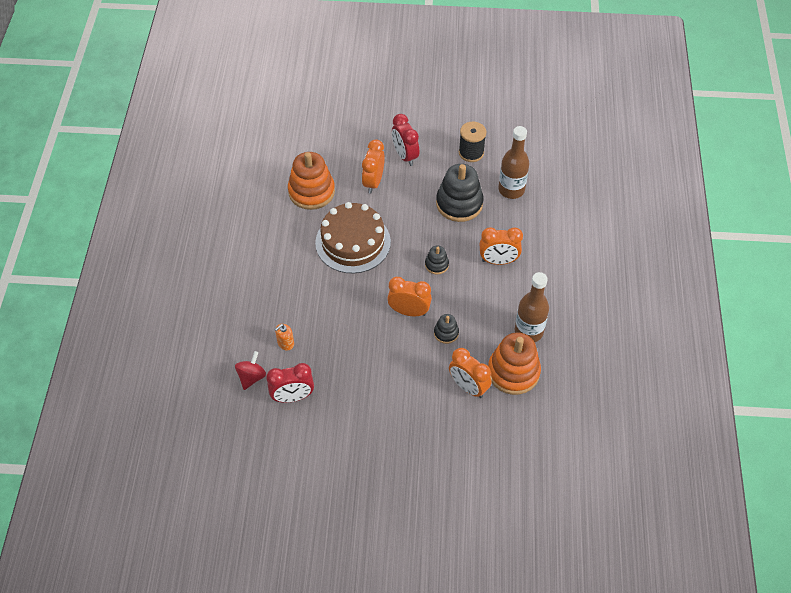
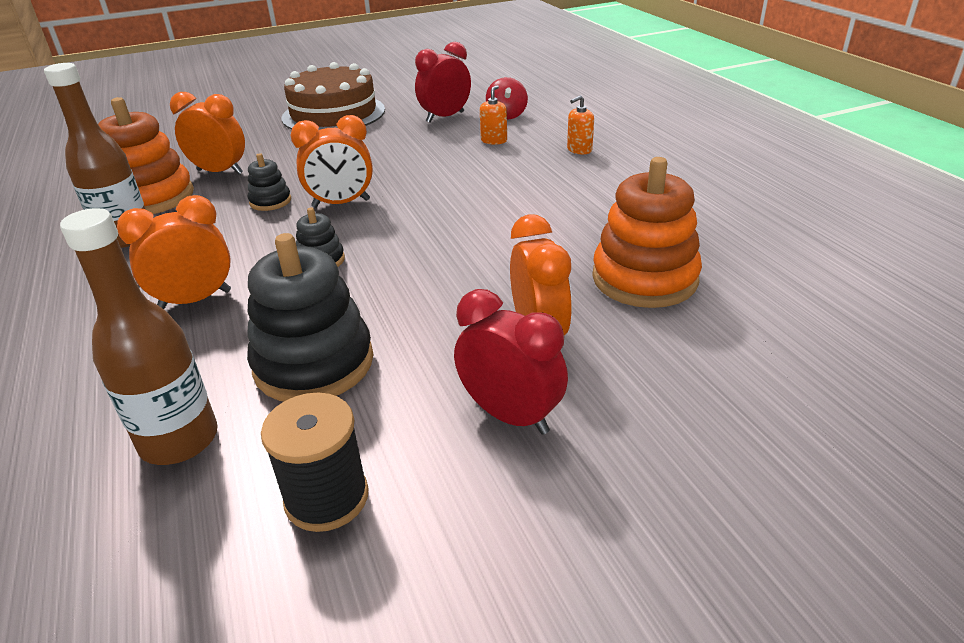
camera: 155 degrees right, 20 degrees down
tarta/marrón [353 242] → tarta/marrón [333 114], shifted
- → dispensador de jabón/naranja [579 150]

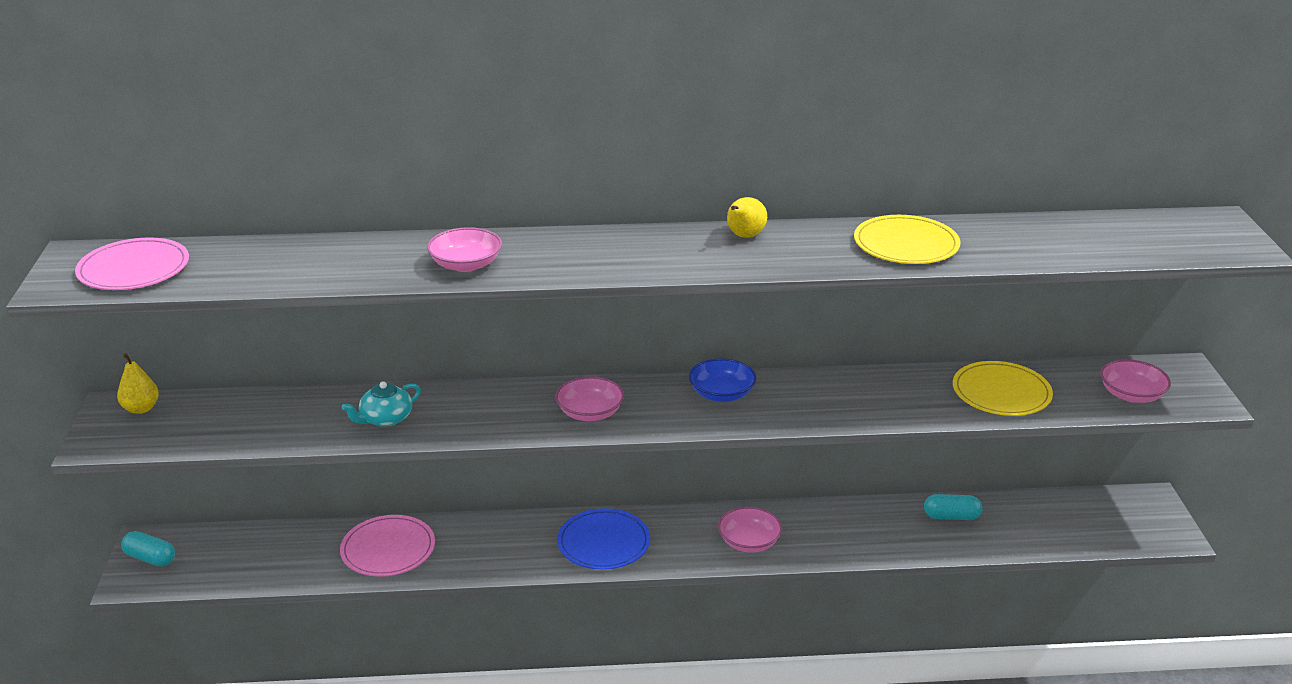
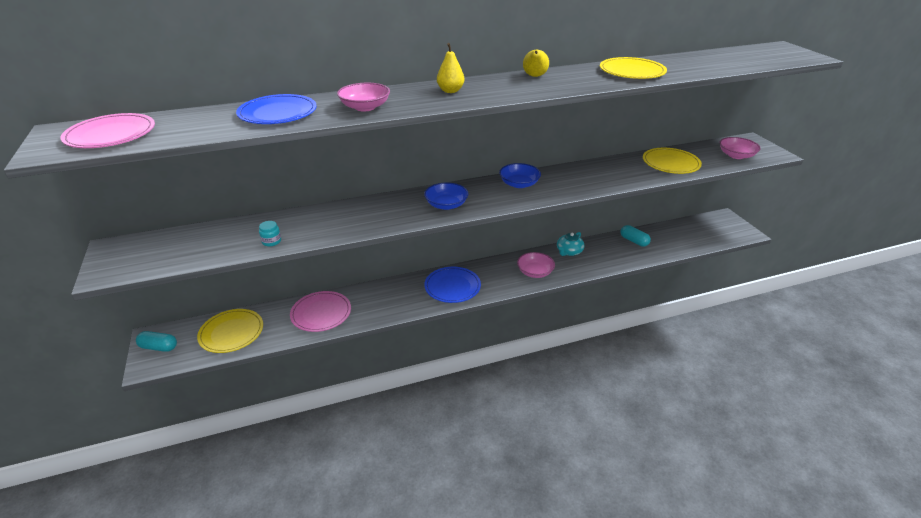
camera: 15 degrees left, 5 degrees up
- → plato/amarillo [231 332]
- → plato/azul [277 113]
- → tarro/turquesa [271 241]
cuenco/rosa [590 412] → cuenco/azul [446 205]
pera/amarillo [141 408] → pera/amarillo [450 91], shifted
tetera/turquesa [385 418] → tetera/turquesa [569 251], shifted
cápsula/turquesa [951 516] → cápsula/turquesa [634 241], 60 degrees clockwise

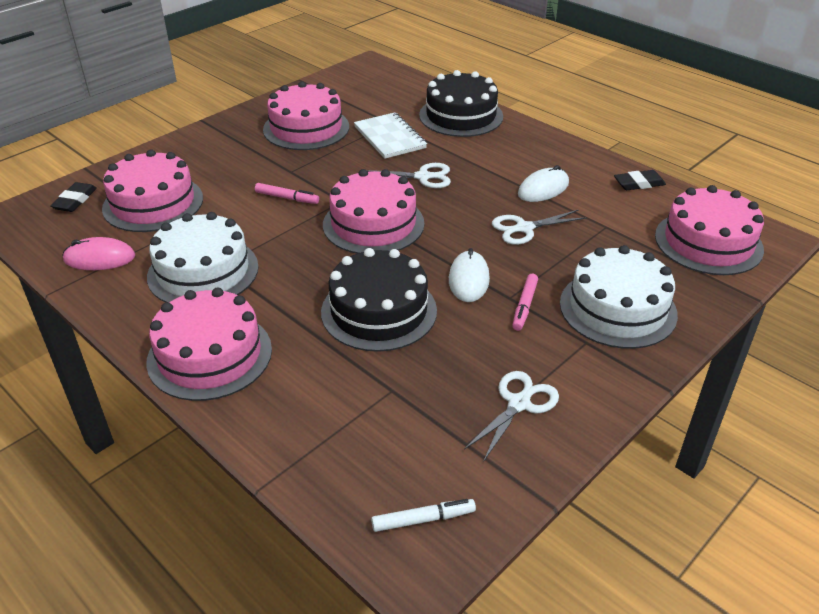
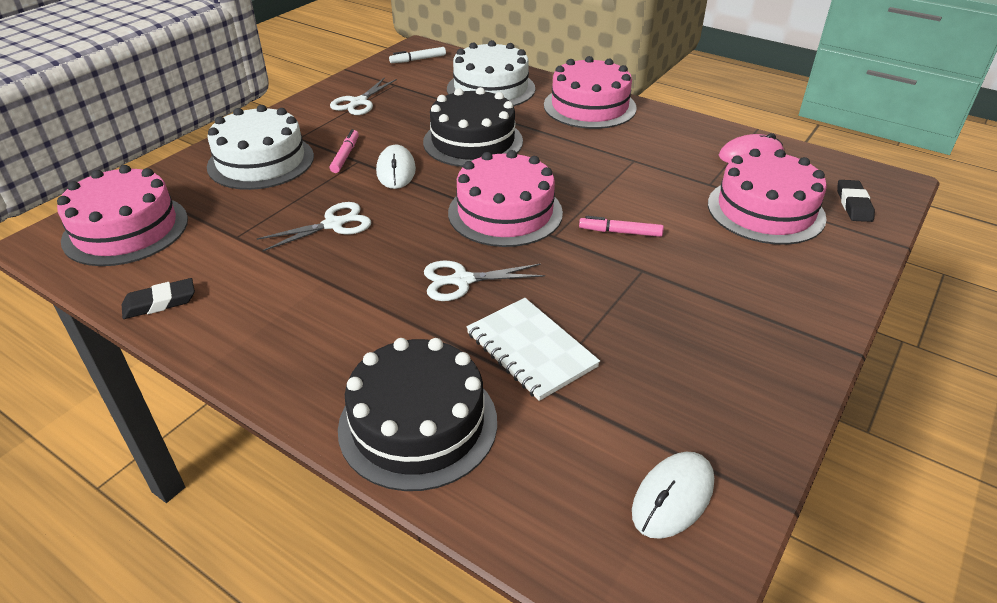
camera: 170 degrees right, 0 degrees up
tarta/blanco [203 271] → tarta/blanco [491 88], shifted
ratón/blanco [543 189] → ratón/blanco [673 497], shifted
tarta/rosa [306 128] → -

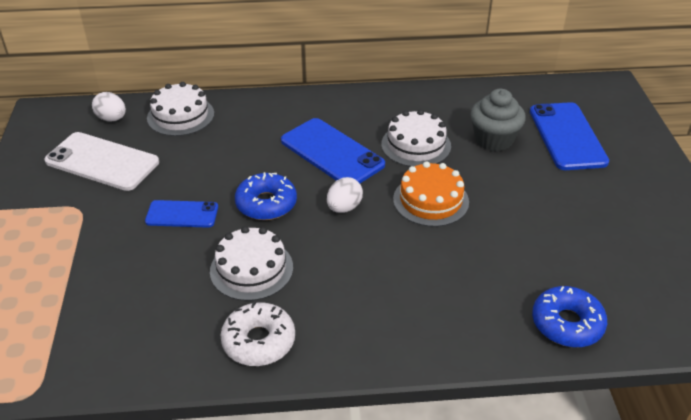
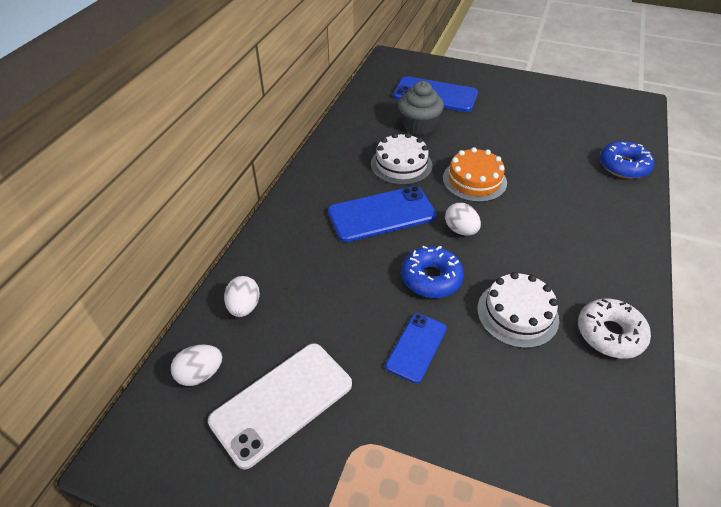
camera: 65 degrees left, 5 degrees up
tarta/blanco [180 116] → huevo/blanco [244 307]

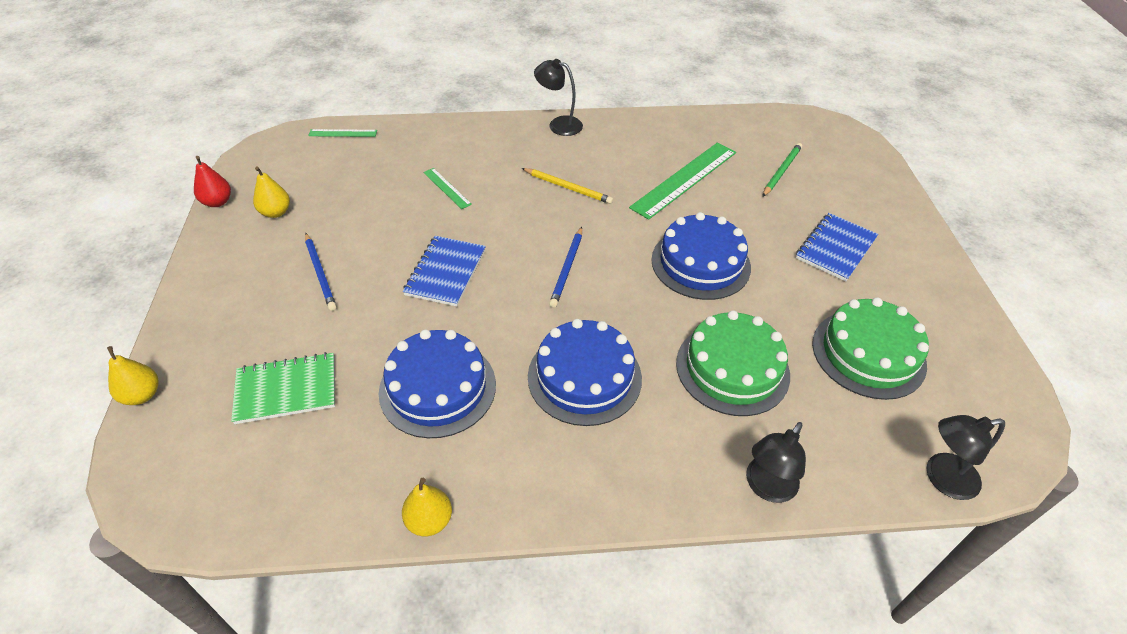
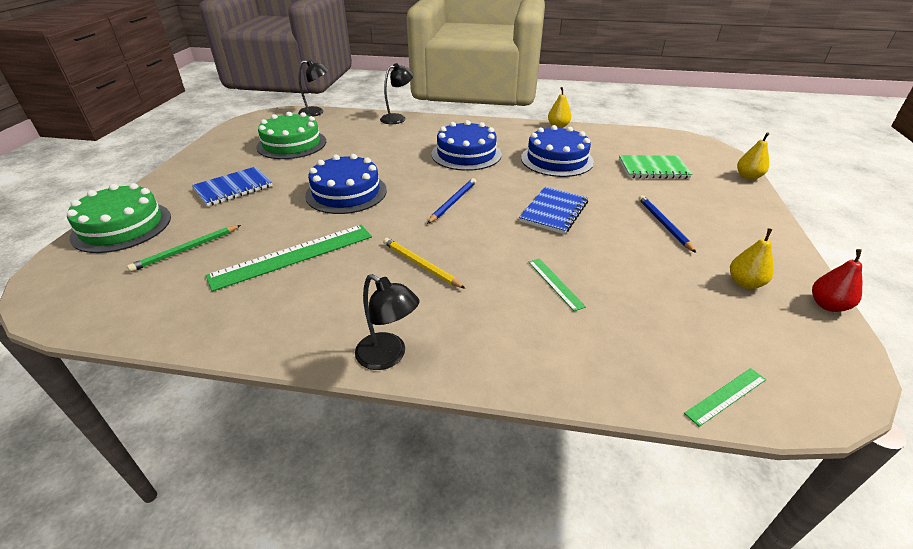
camera: 165 degrees left, 10 degrees down
tarta/verde [732 368] → tarta/verde [122 226], shifted
regla/verde [343 133] → regla/verde [726 396], 45 degrees counterclockwise

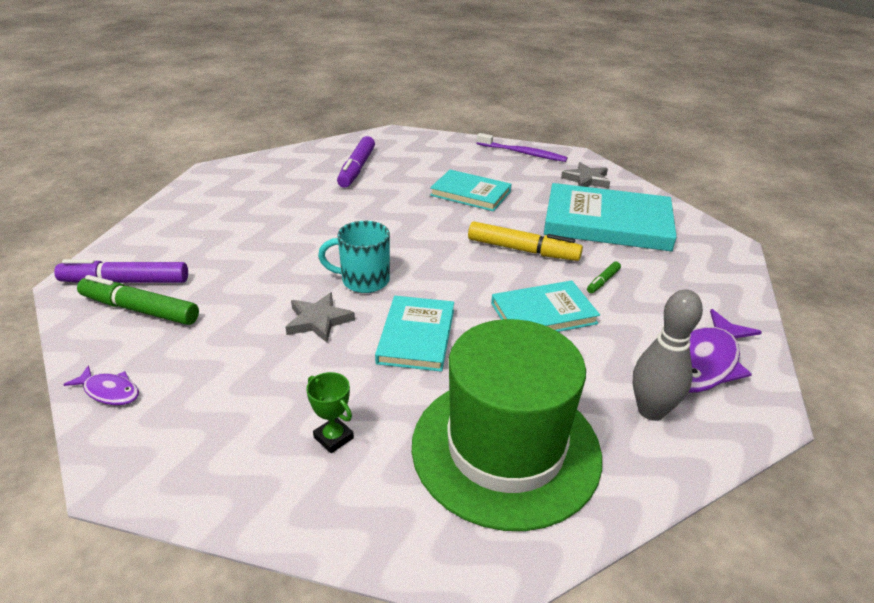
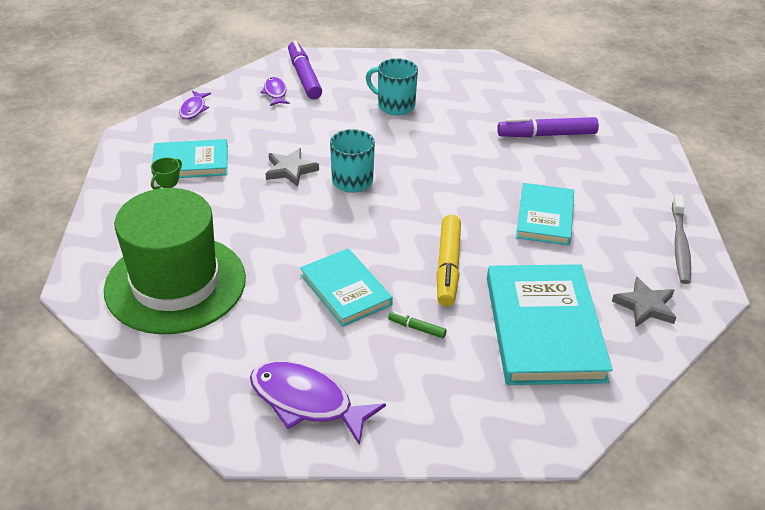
camera: 75 degrees right, 5 degrees up
libro/turquesa [416 336] → libro/turquesa [191 162], shifted
rotulador/verde [140 309] → pez/morado [275 93]
- → taza/turquesa [394 106]
cepillo de dientes/morado [522 153] → cepillo de dientes/gris [680 245]
bolo/gris [651 410] → -

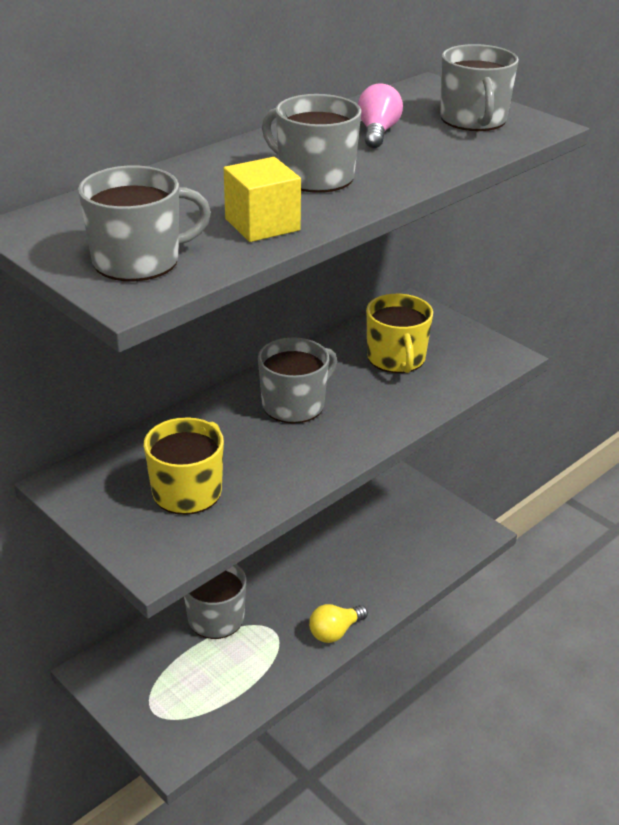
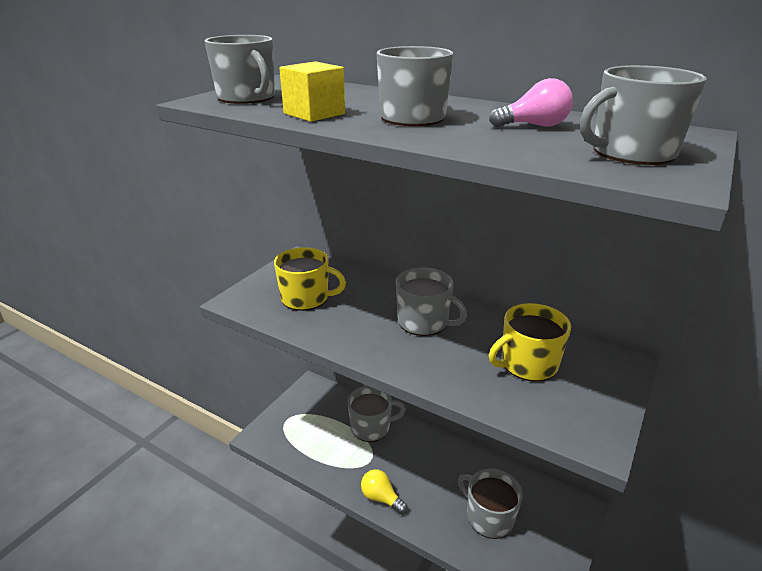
camera: 75 degrees right, 5 degrees down
- → taza/gris [489 517]

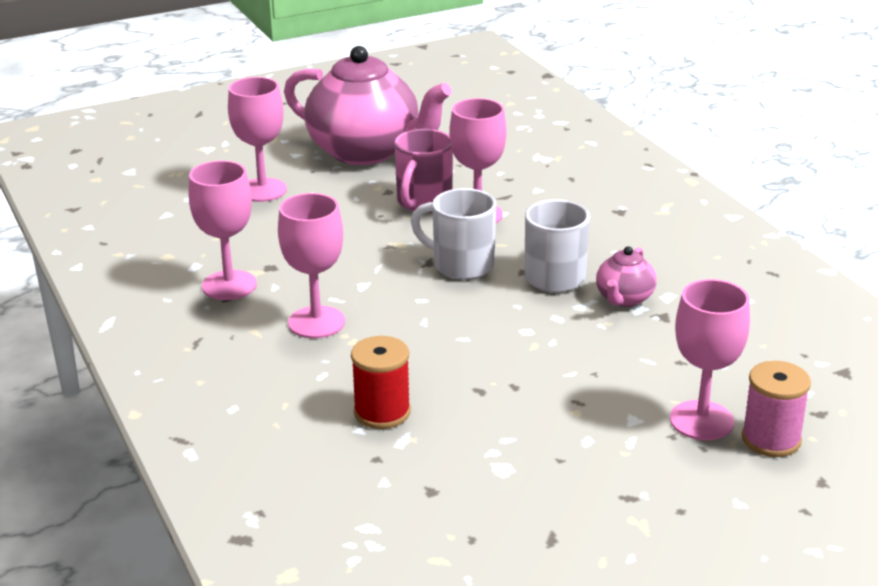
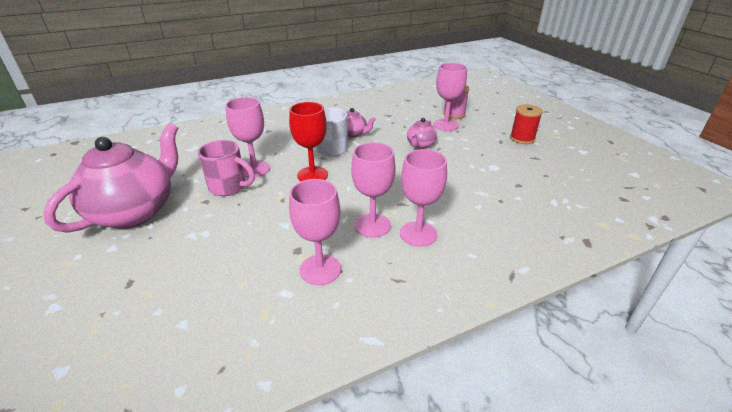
camera: 90 degrees left, 5 degrees up
taza/blanco [461 265] → copa/rojo [312 175]
copa/rosa [262 190] → copa/rosa [418 234], shifted
- → tetera/rosa [420 145]
carrete/rojo [382 412] → carrete/rojo [522 138], shifted

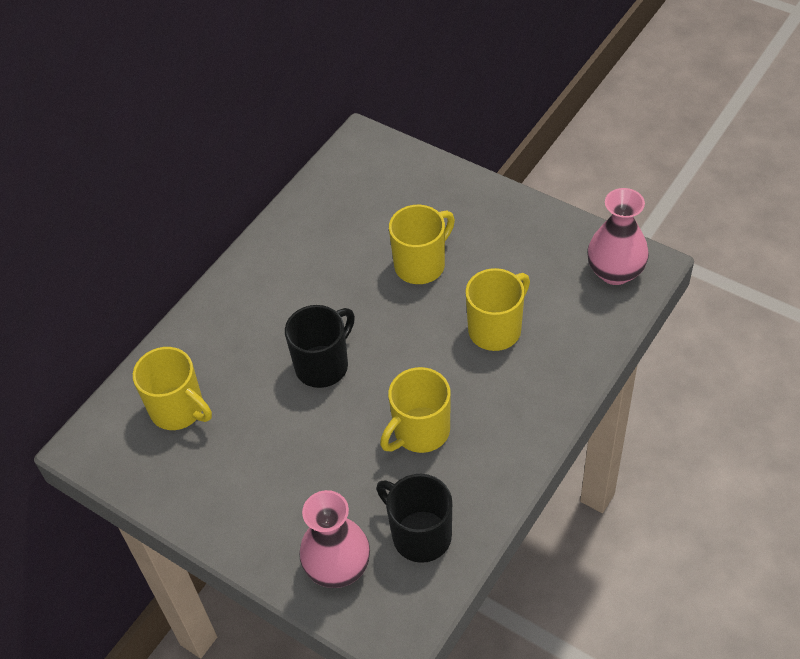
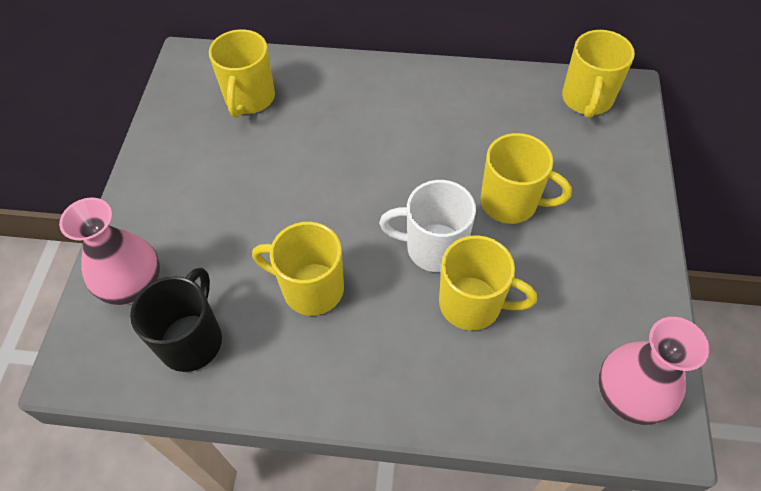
camera: 60 degrees right, 5 degrees up
- → taza/blanco [433 248]
- → taza/amarillo [586 100]
taza/negro [323 365] → -

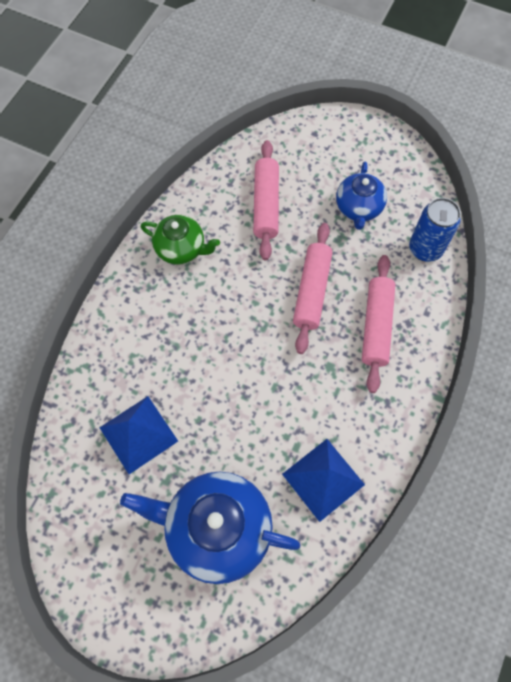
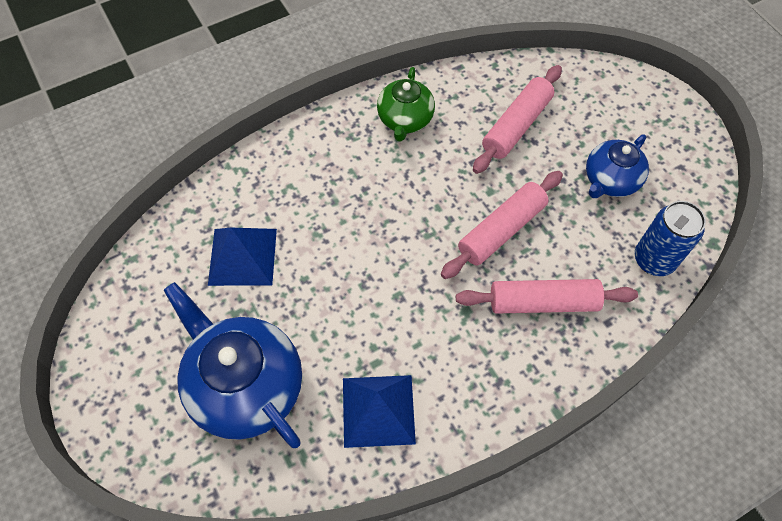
camera: 35 degrees right, 5 degrees down
tetera/verde [181 249] → tetera/verde [405 120], 45 degrees clockwise
rodillo/rosa [376 326] → rodillo/rosa [543 302], 45 degrees clockwise

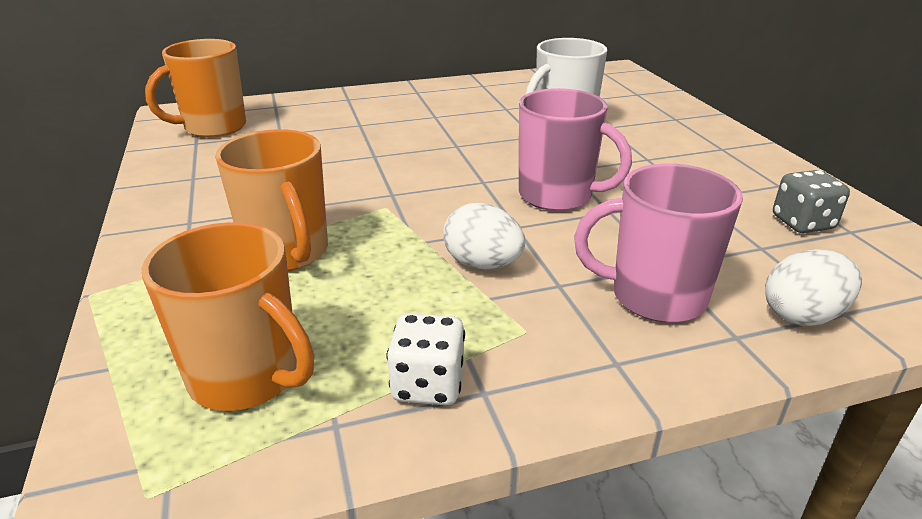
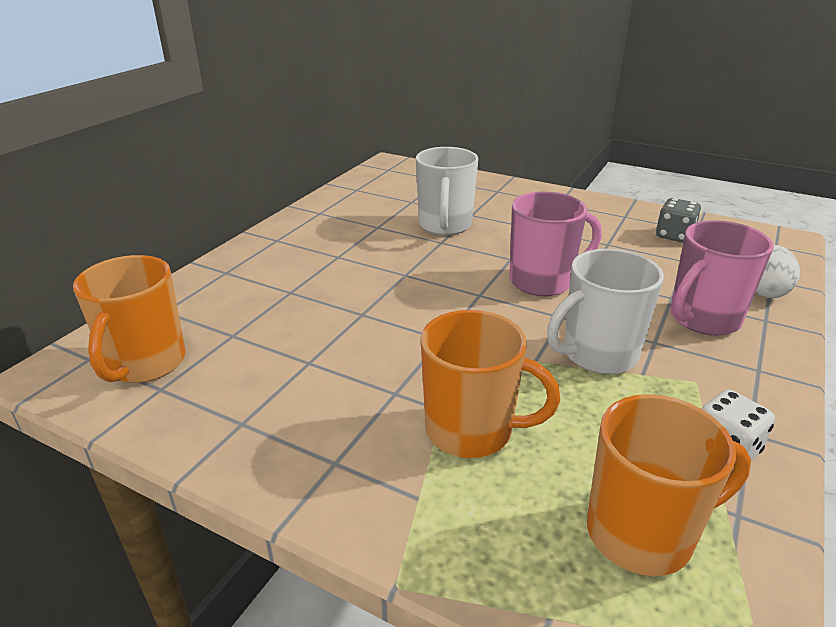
camera: 45 degrees left, 0 degrees up
huevo/blanco [482 264] → taza/blanco [597 355]

